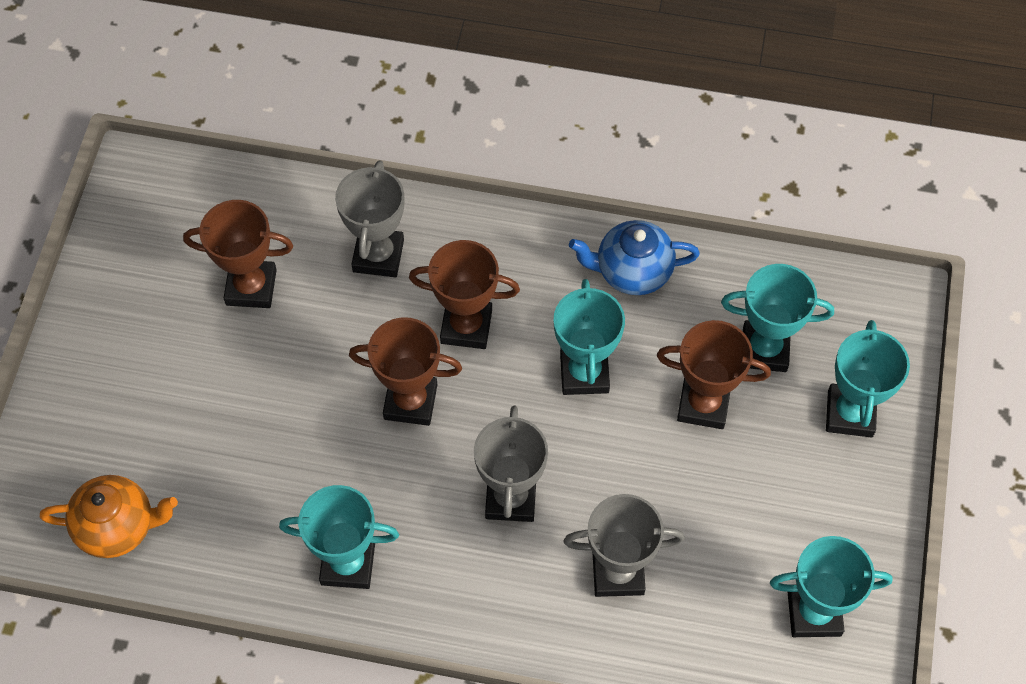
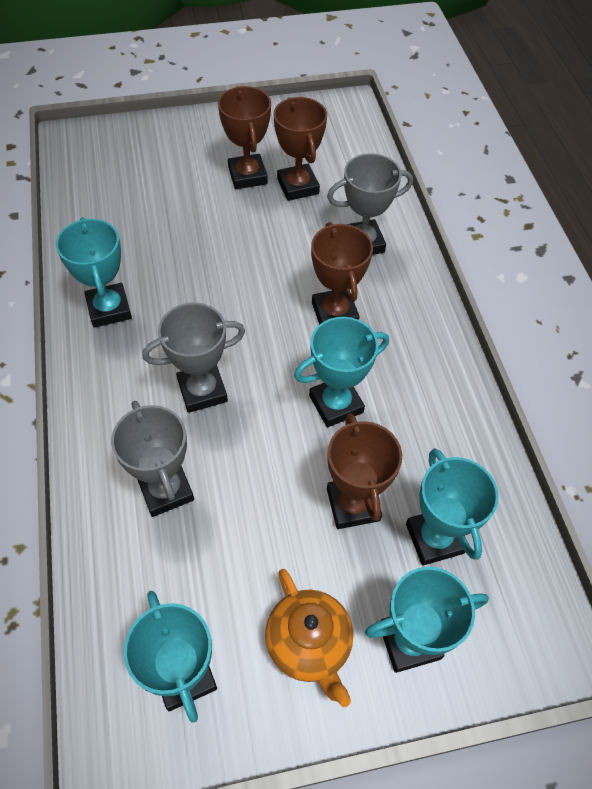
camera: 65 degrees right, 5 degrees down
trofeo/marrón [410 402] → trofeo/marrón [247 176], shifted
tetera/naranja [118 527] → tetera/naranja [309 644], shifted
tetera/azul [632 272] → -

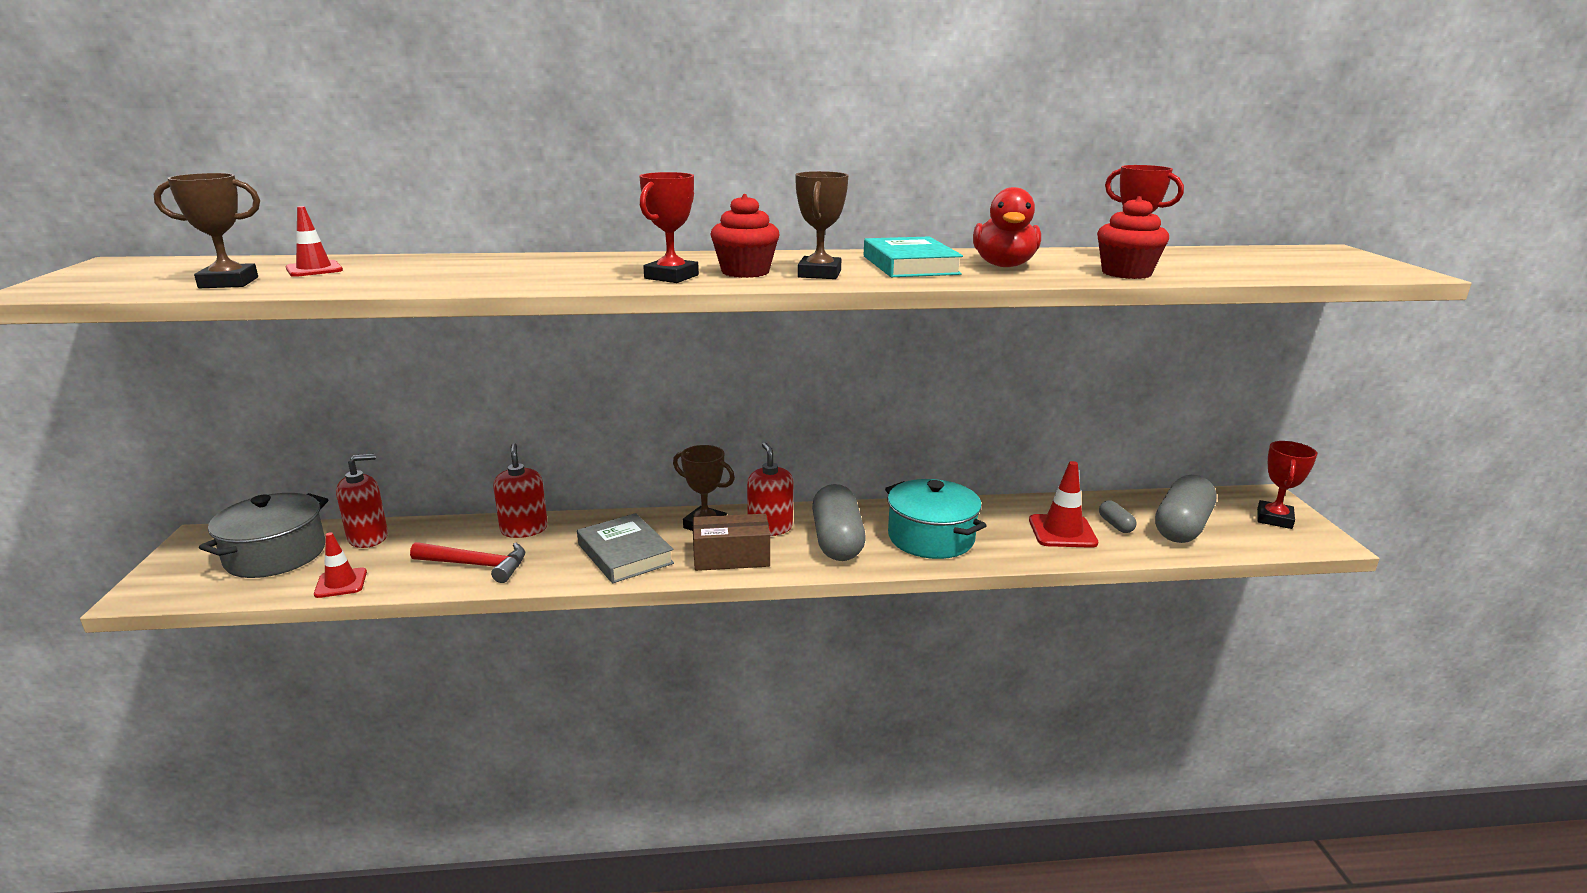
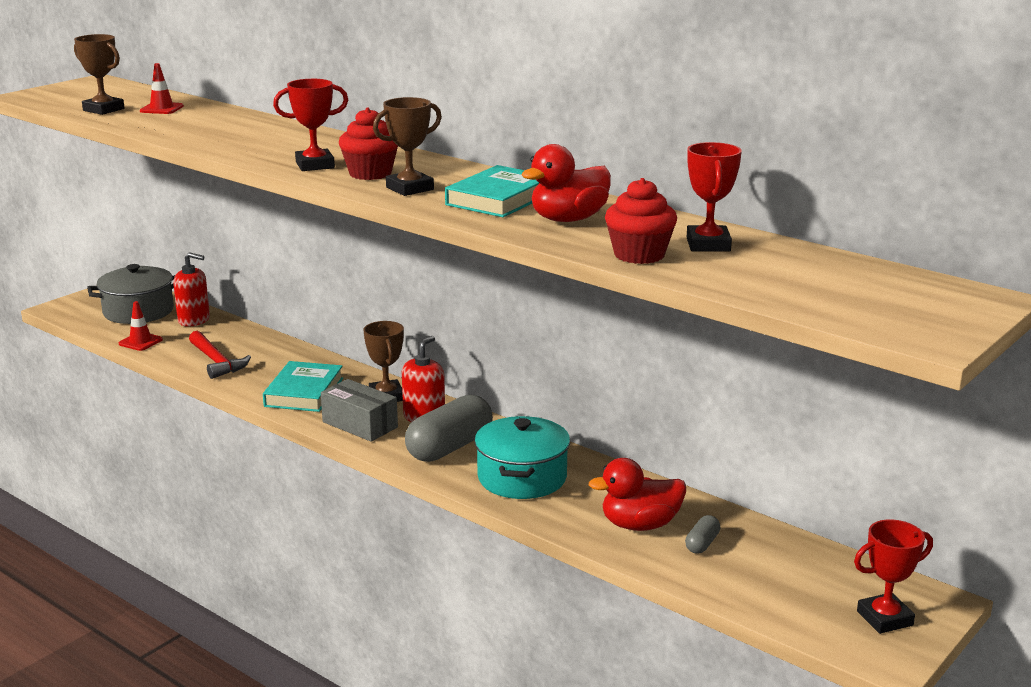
camera: 45 degrees right, 0 degrees up
libro/gris [625 554] → libro/turquesa [304 392]
caja/marrón [731 557] → caja/gris [360 424]
cono de tráfico/rojo [1062 532] → pato/rojo [640 525]
dispensador de jabón/rojo [524 529] → -
cápsula/gris [1182 527] → -

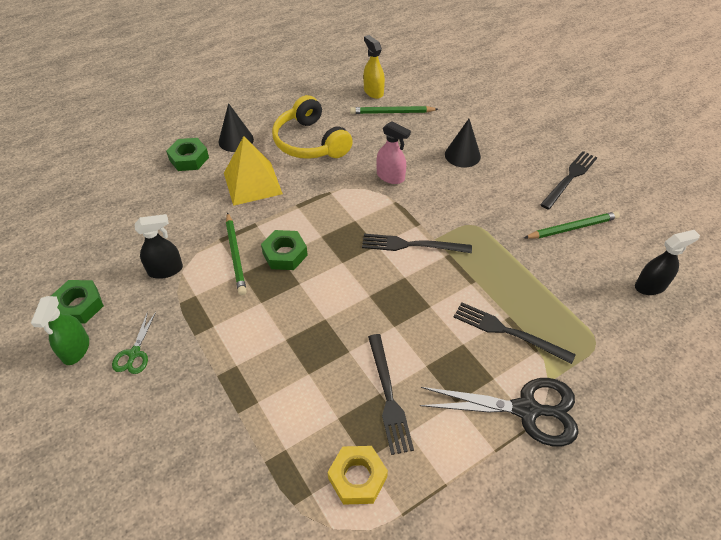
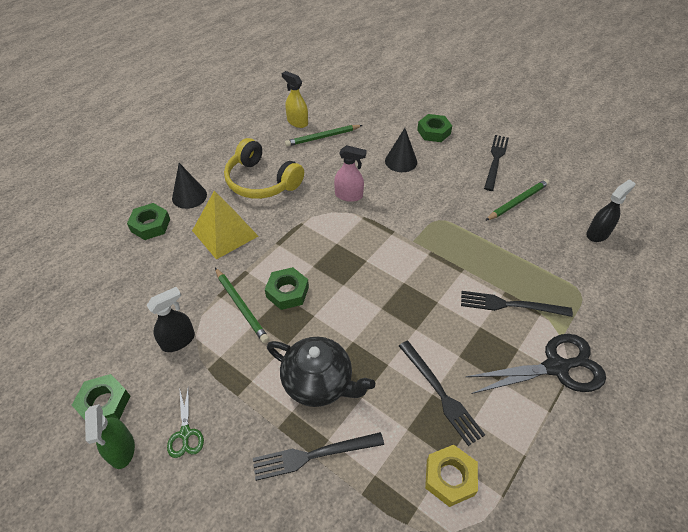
camera: 20 degrees left, 0 degrees up
tenedor/negro [411 245] → tenedor/negro [313 455], shifted
- → tetera/negro [319 382]
- → tuerca/verde [433 132]

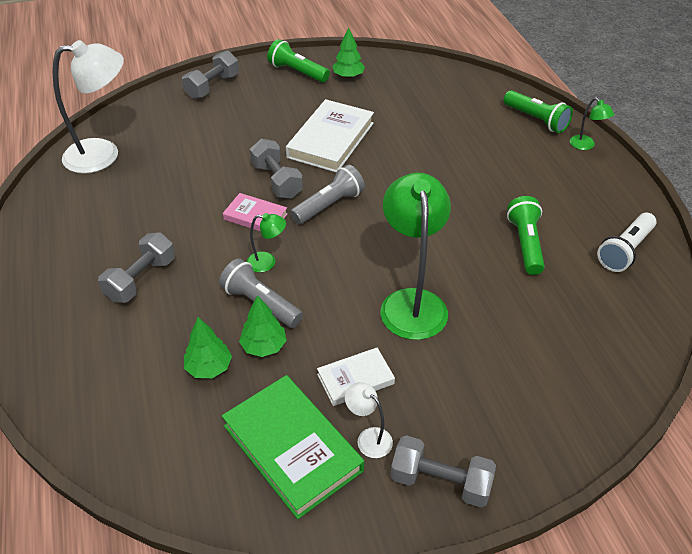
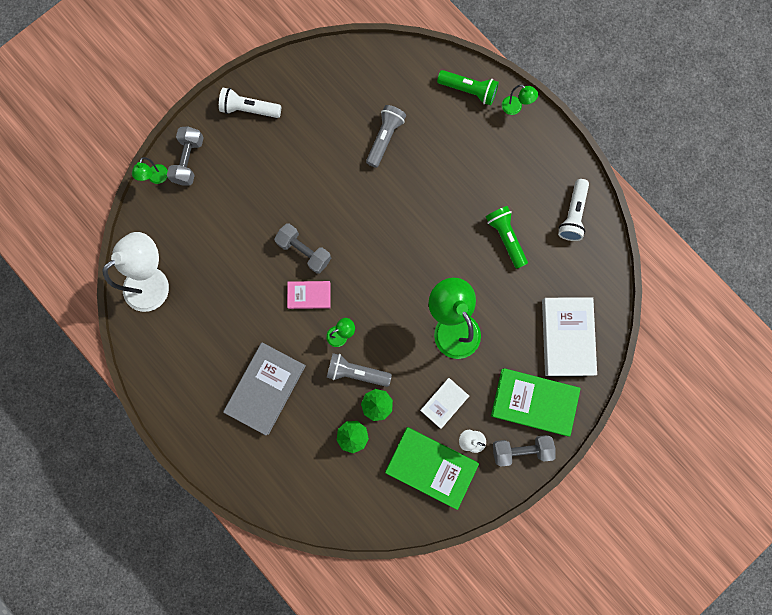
camera: 25 degrees left, 35 degrees up
- → lámpara/verde [156 178]
lámpara de mano/verde [297 72] → lámpara de mano/blanco [249 109]
mancuerna/gris [141 279] → libro/gris [266 388]
lámpara de mano/gris [329 205] → lámpara de mano/gris [384 138], shifted
- → libro/verde [534 402]
libro/blanco [331 140] → libro/blanco [567 337], shifted
árbol/verde [348 76] → -

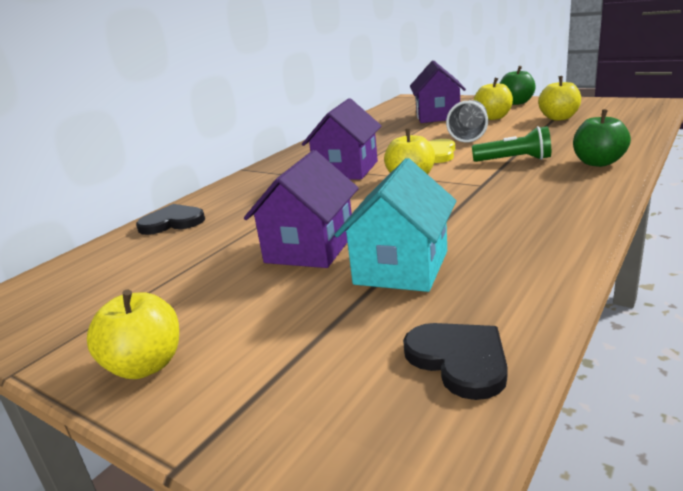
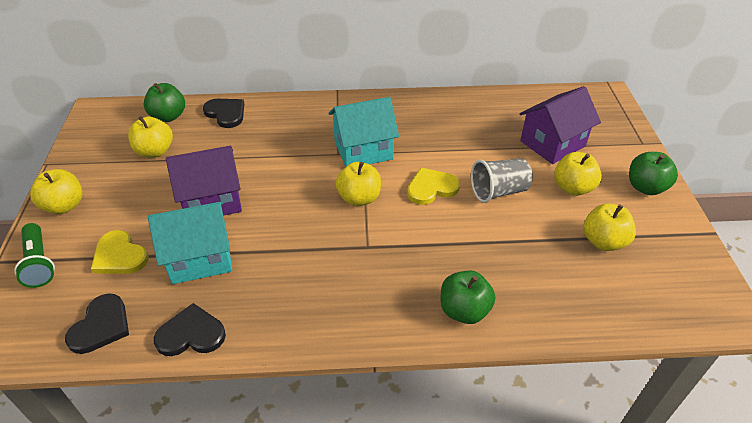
camera: 50 degrees right, 20 degrees up
lámpara de mano/verde [514 160] → lámpara de mano/verde [39 263], shifted
- → corazón/amarillo [119 256]
- → manzana/amarillo [155 151]
- → manzana/verde [168 116]
- → corazón/negro [191 334]
casa/morado [346 170] → casa/turquesa [363 150]

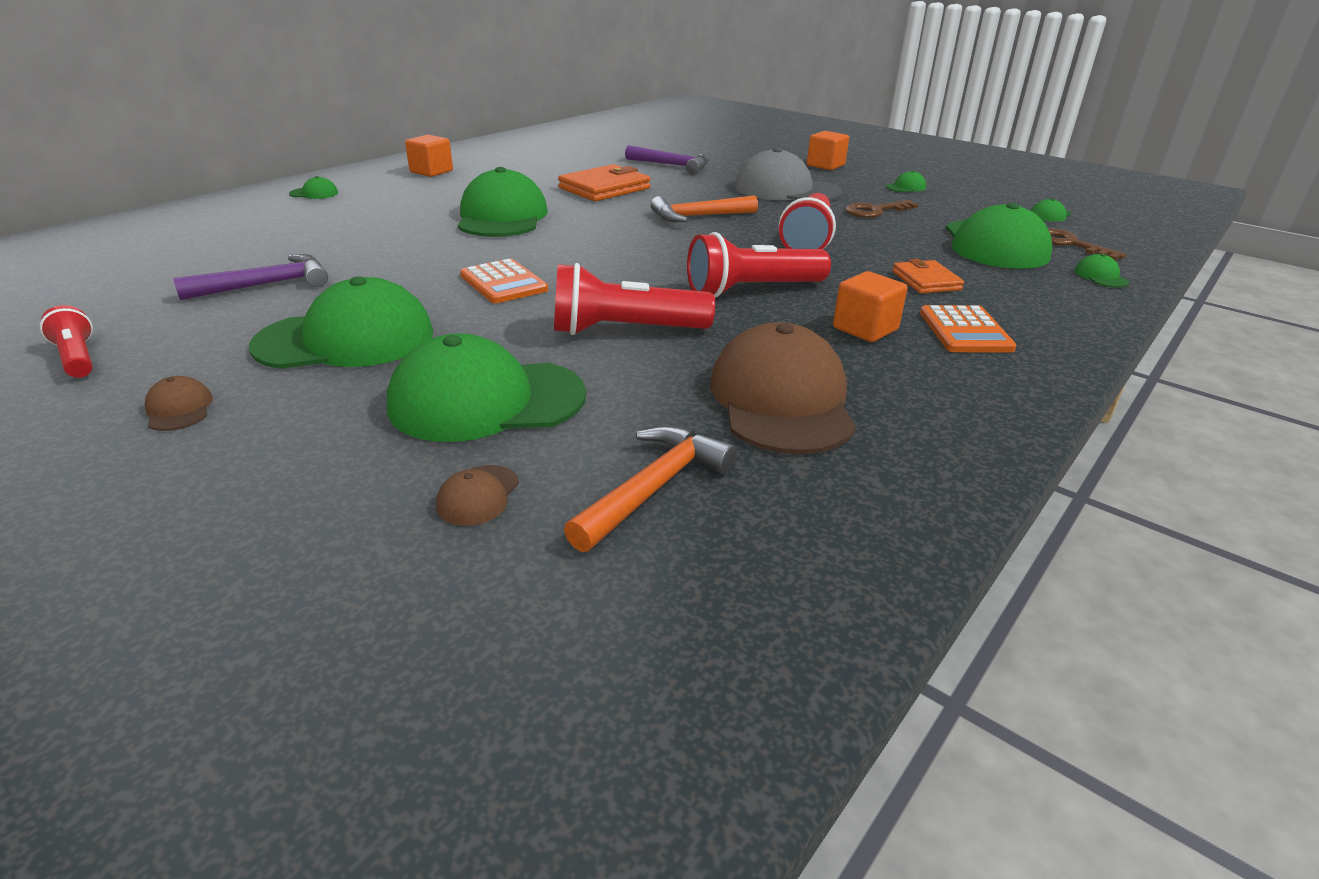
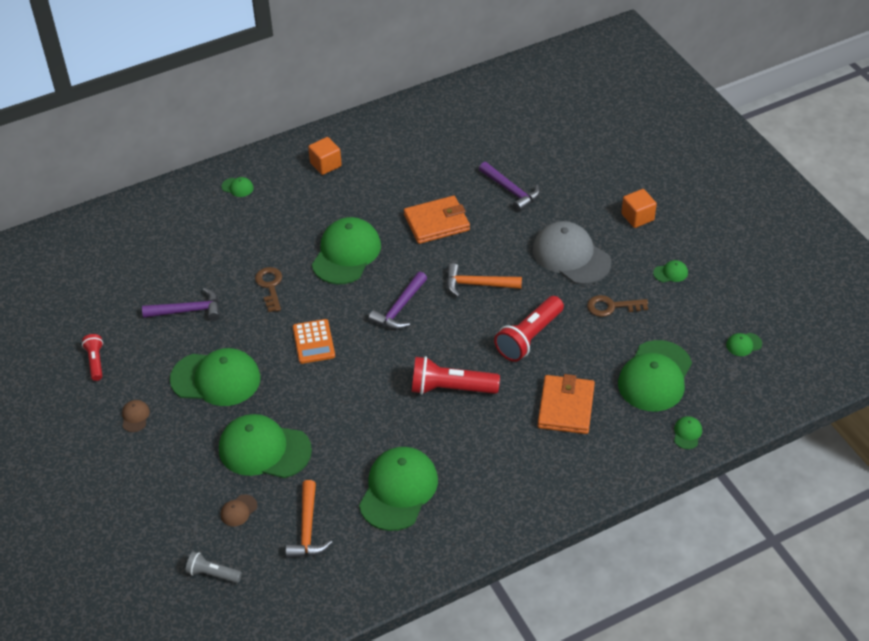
camera: 25 degrees right, 15 degrees up
- → lámpara de mano/gris [212 574]
llave/marrón [1069 244] → llave/marrón [270 286], shifted
martillo/naranja [653 488] → martillo/naranja [307 528], 120 degrees clockwise
gorra/marrón [781 400] → gorra/verde [398 490]
- → martillo/morado [400 308]
cartera/naranja [926 281] → cartera/naranja [565 407], x1.65
lámpara de mano/rojo [625 330] → -
cubo/naranja [865 329] → -
calculadora/naranja [965 331] → -

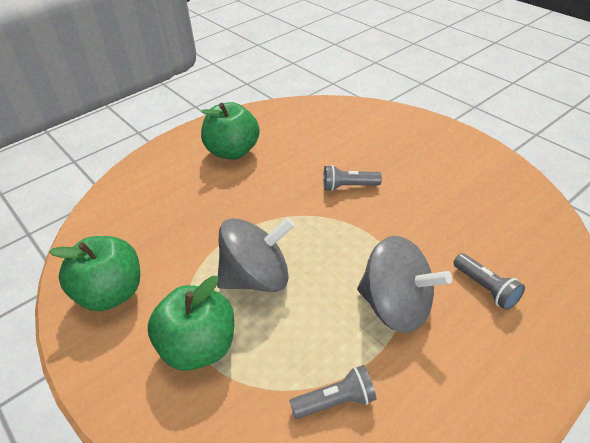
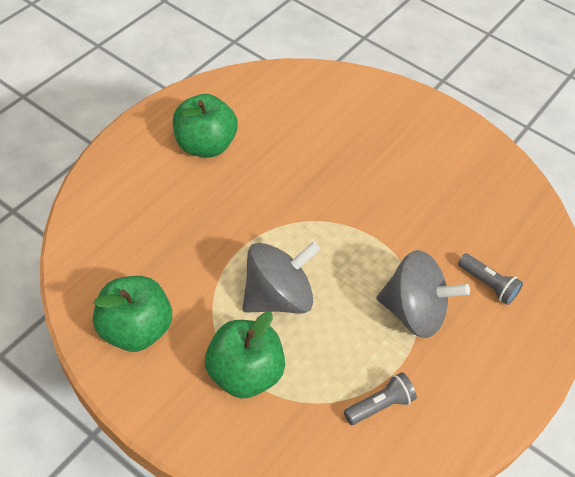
camera: 20 degrees left, 10 degrees up
lámpara de mano/gris [348 186] → -

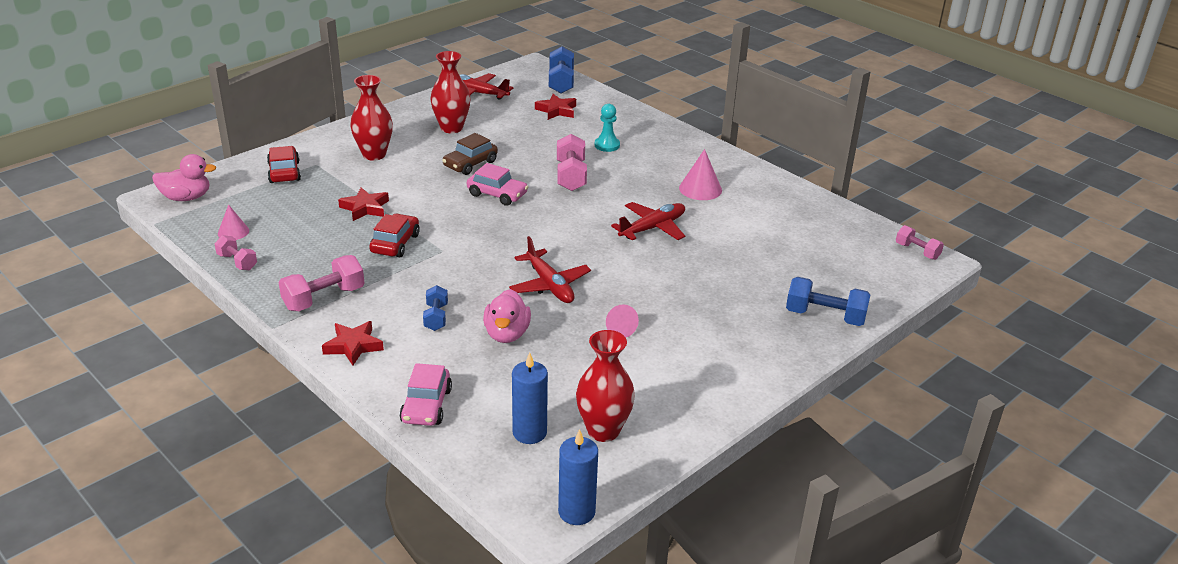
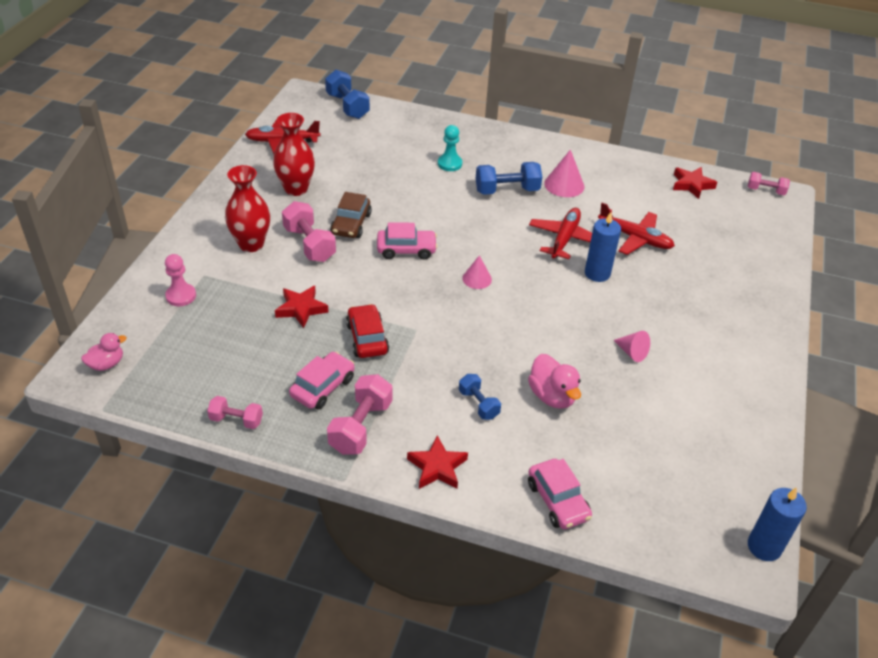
camera: 30 degrees left, 10 degrees up
pato/rosa [186 198] → pato/rosa [106 364], x0.66
coche/rojo [284 172] → peón/rosa [181 296]
mancuerna/rosa [571 176] → mancuerna/rosa [309 244], shifted
- → coche/rosa [323 387]
cono/rosa [233 232] → cono/rosa [477 279], shifted
mancuerna/azul [825 316] → mancuerna/azul [507 190], shifted
vela/azul [529 433] → vela/azul [597 273], shifted
avión/rojo [549 285] → avión/rojo [635 238], shifted
estrella/rojo [556 110] → estrella/rojo [692 185], shifted
florero/rojo [603 430] → -

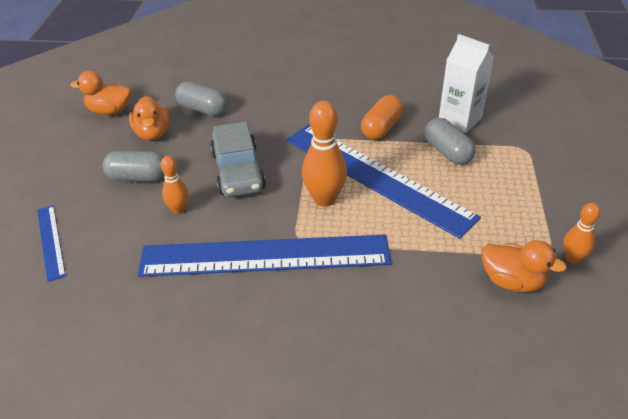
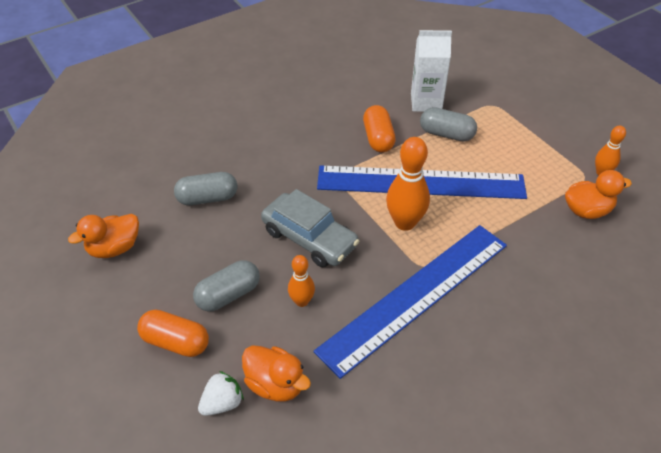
camera: 40 degrees left, 5 degrees up
- → cápsula/naranja [176 342]
regla/azul [50 241] → fresa/blanco [222 403]
pato/naranja [152 133] → pato/naranja [275 384], shifted

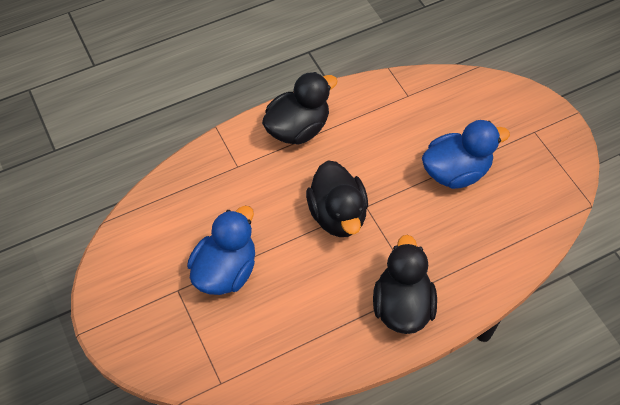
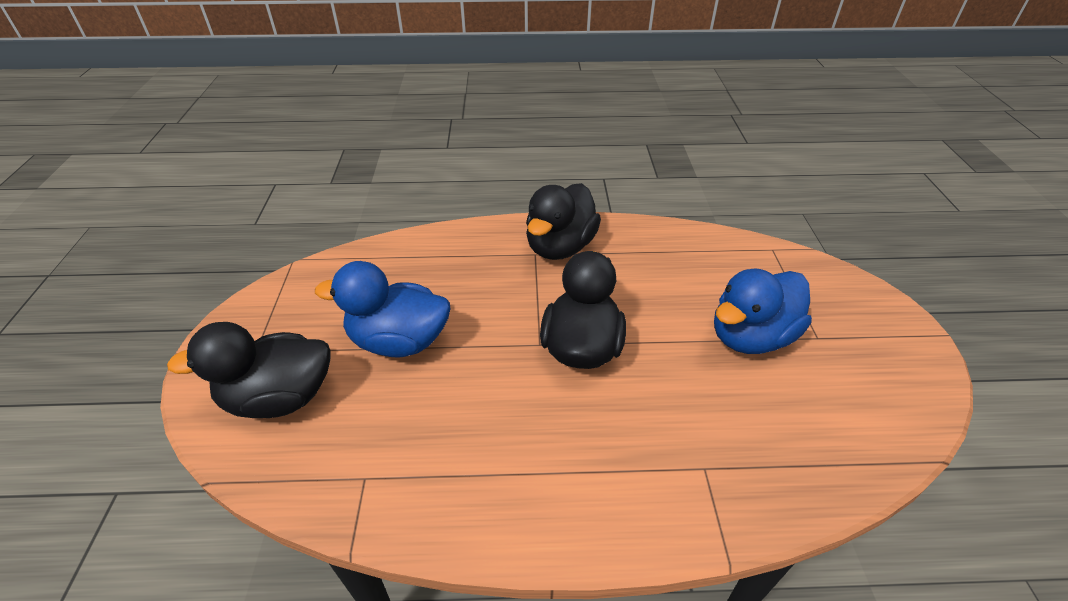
camera: 155 degrees left, 15 degrees down
pato/negro [298 128] → pato/negro [279 398], shifted

